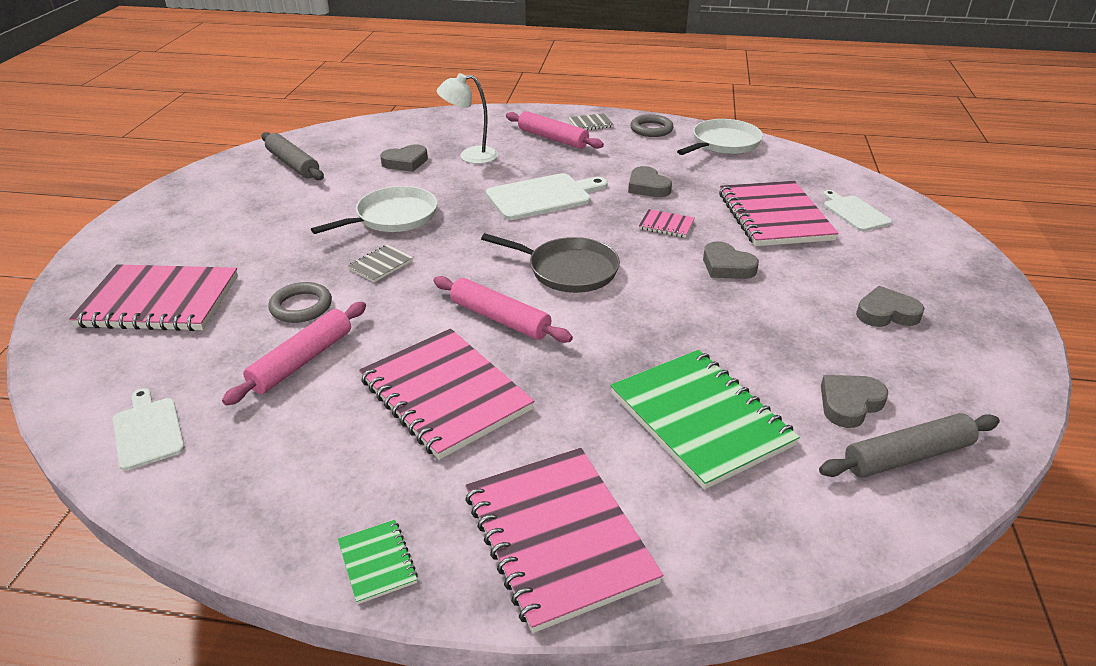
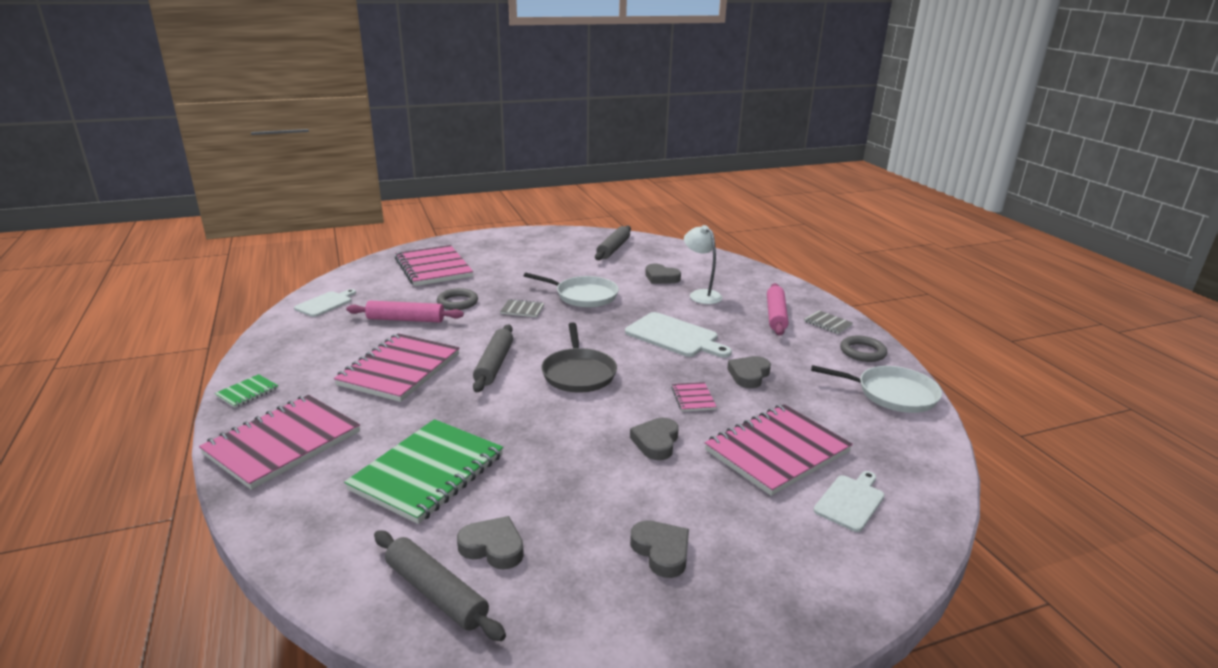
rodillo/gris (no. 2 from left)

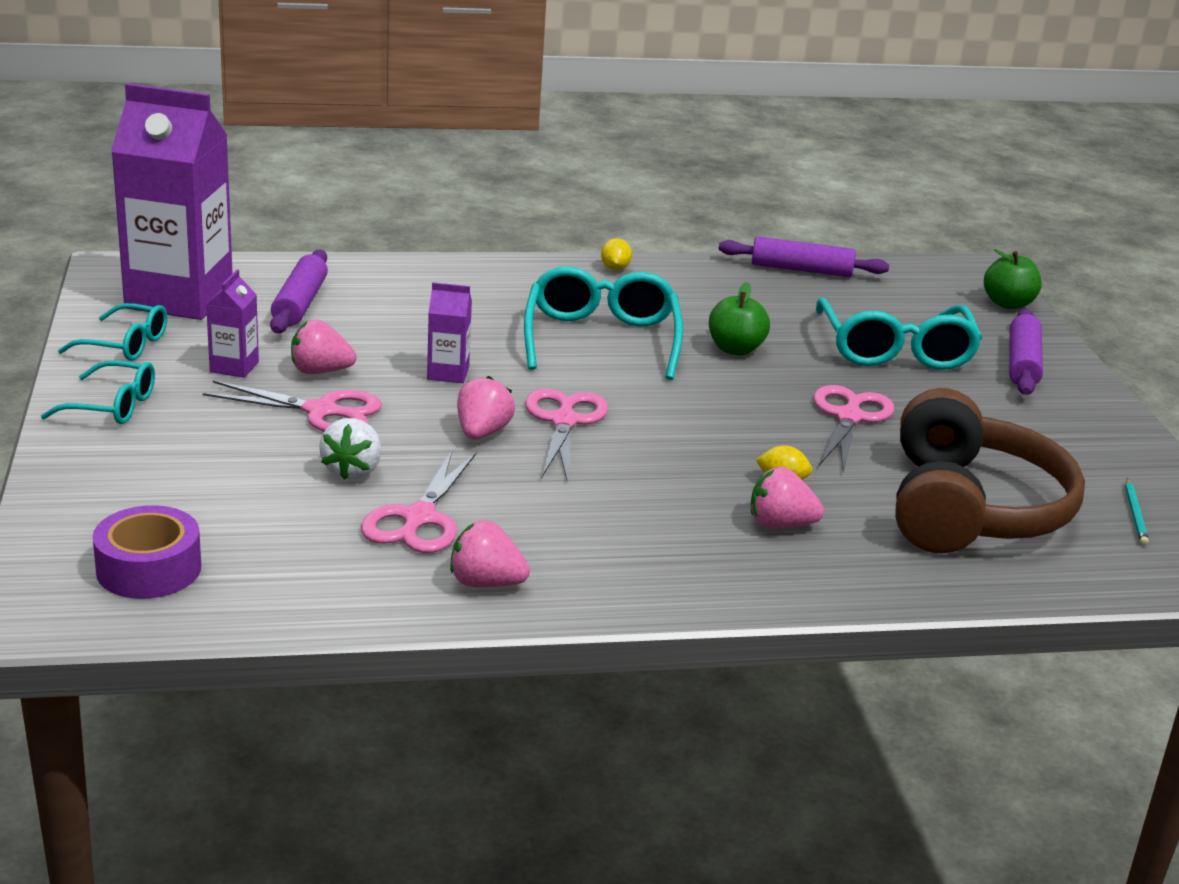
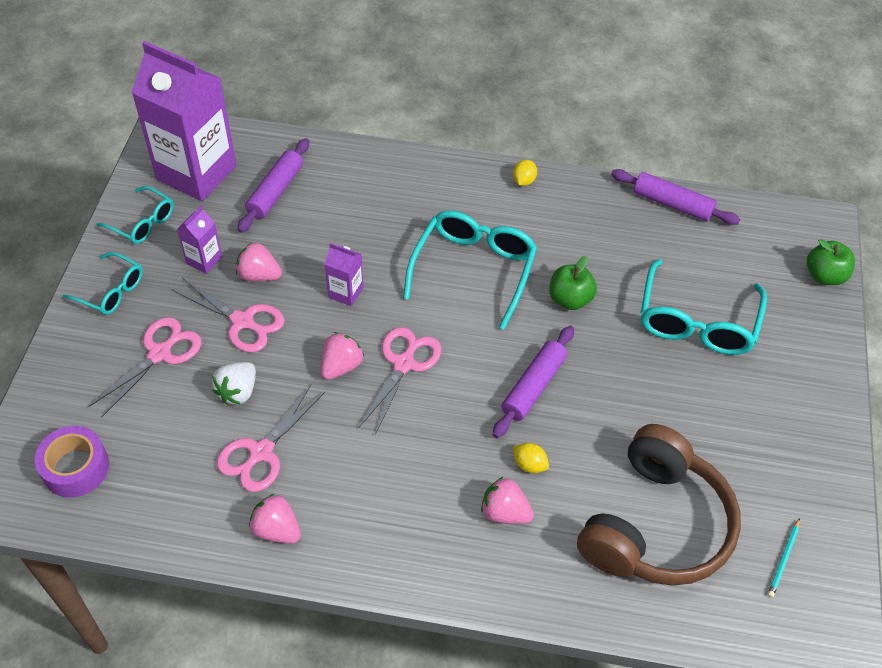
tijeras/rosa (no. 1 from left)
rodillo/morado (no. 2 from left)

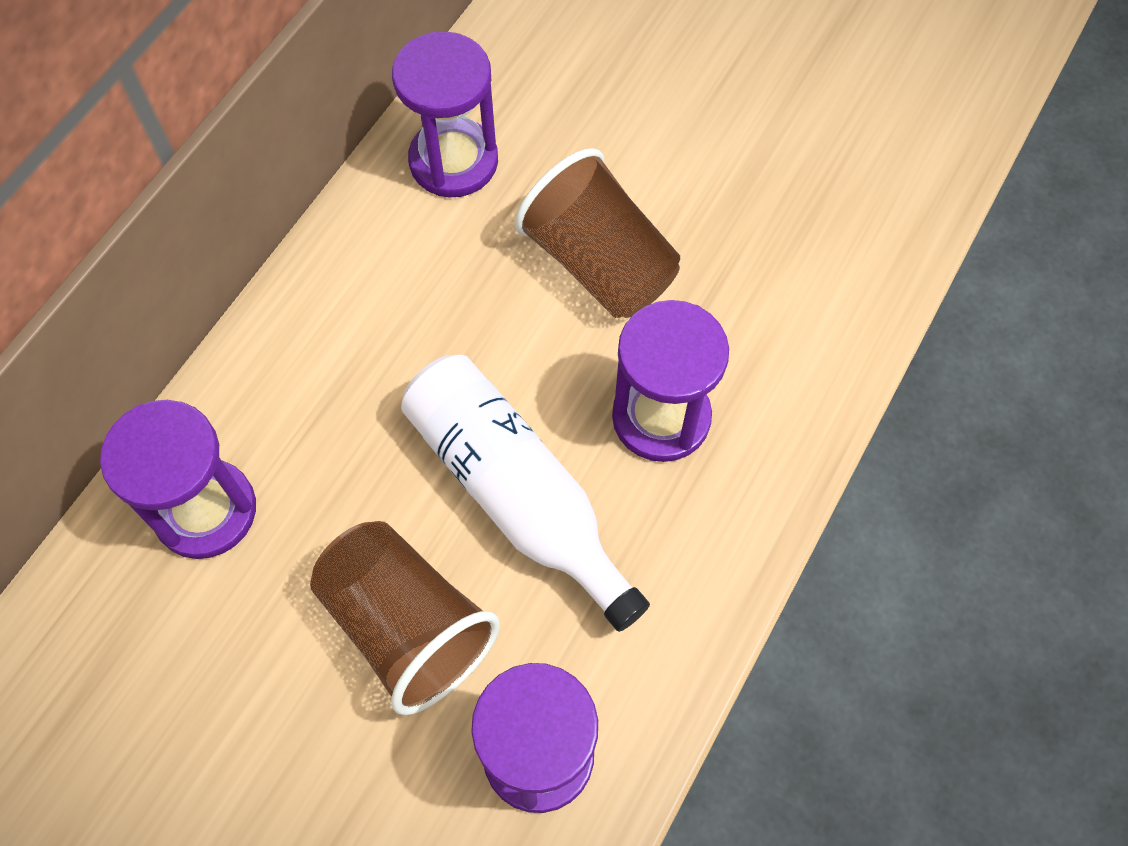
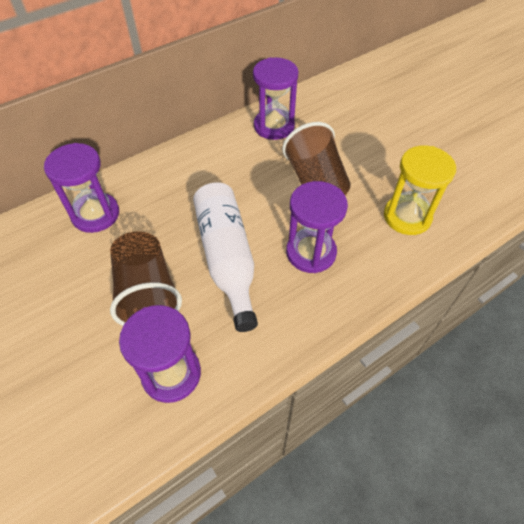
reloj de arena/amarillo

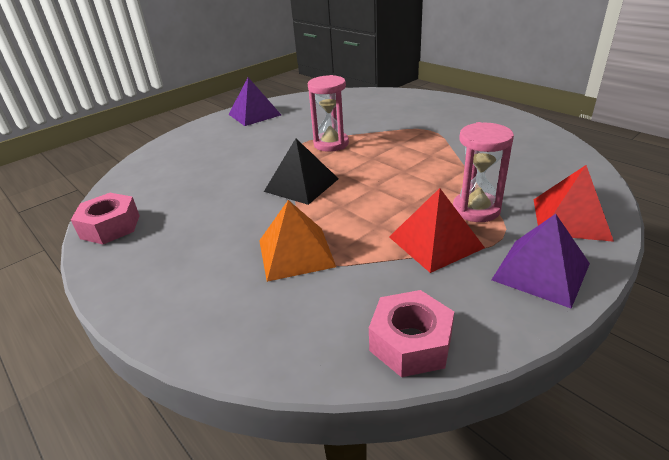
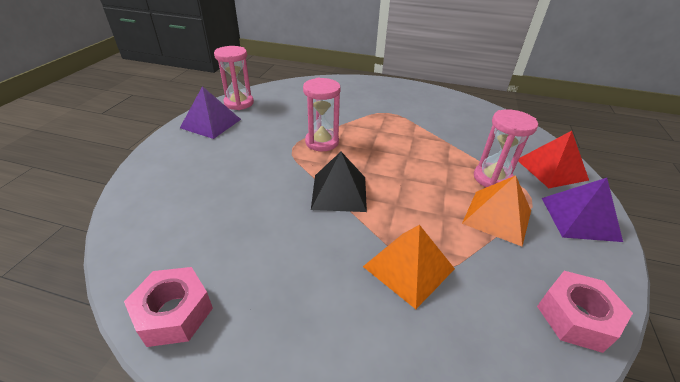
reloj de arena/rosa (no. 1 from left)
pirámide/naranja (no. 2 from left)

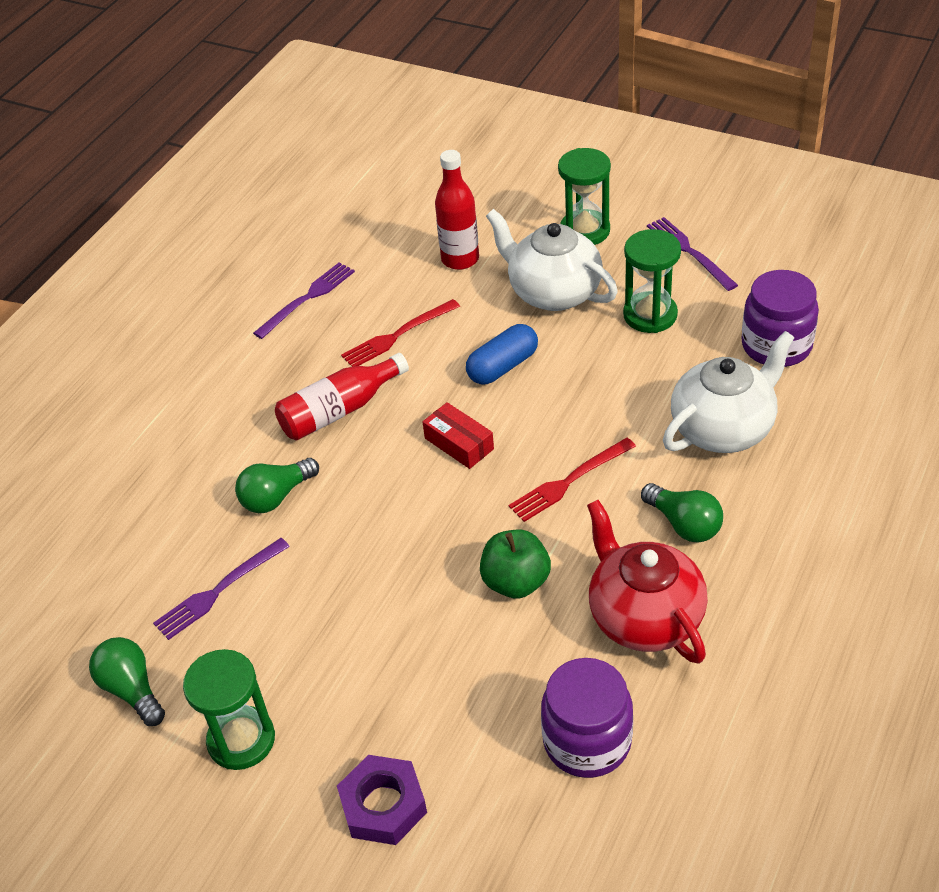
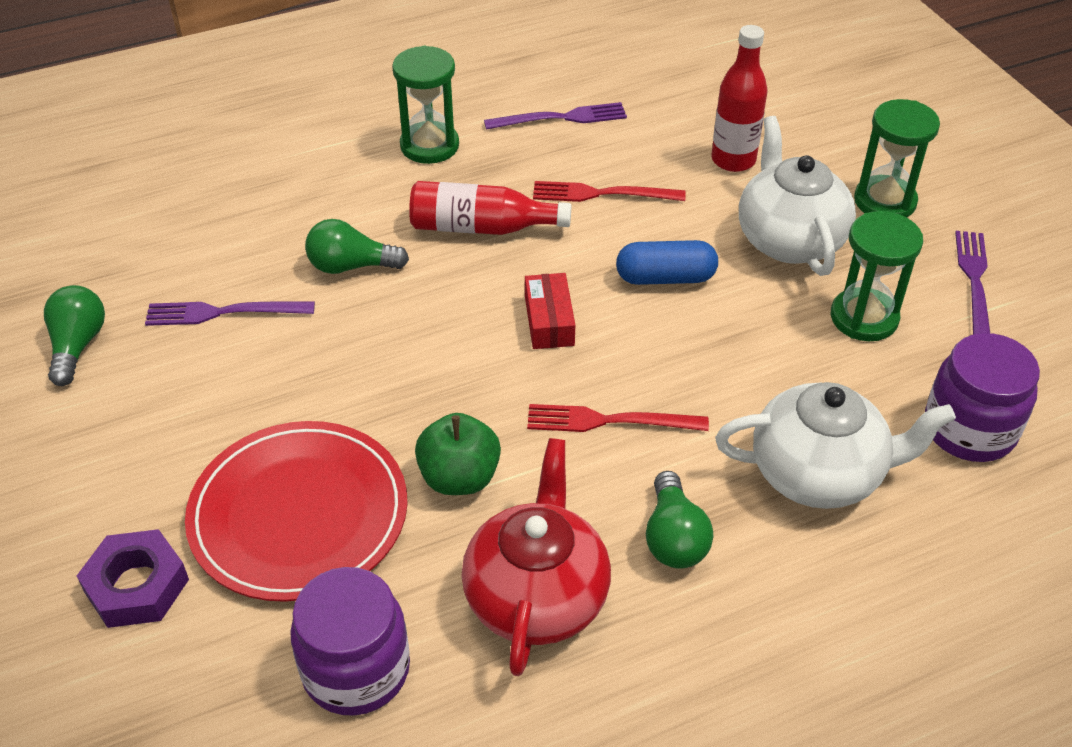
plato/rojo
reloj de arena/verde (no. 1 from left)

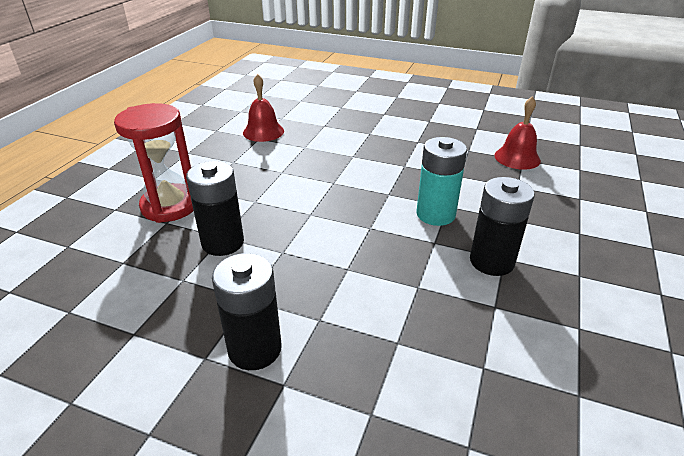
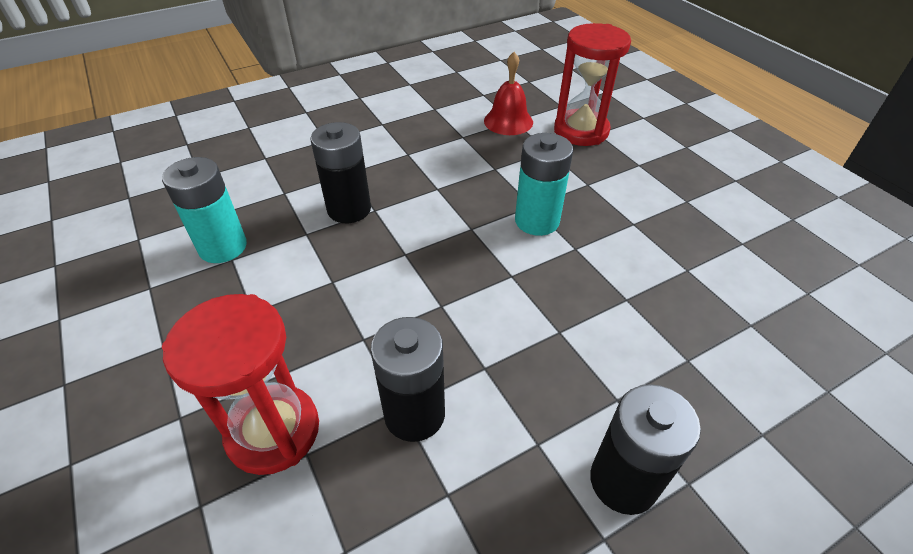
reloj de arena/rojo (no. 2 from left)
pila/negro (no. 1 from left)
pila/turquesa (no. 1 from left)

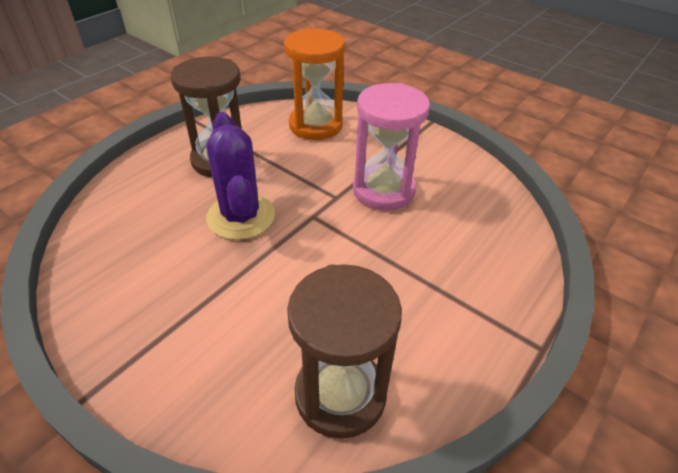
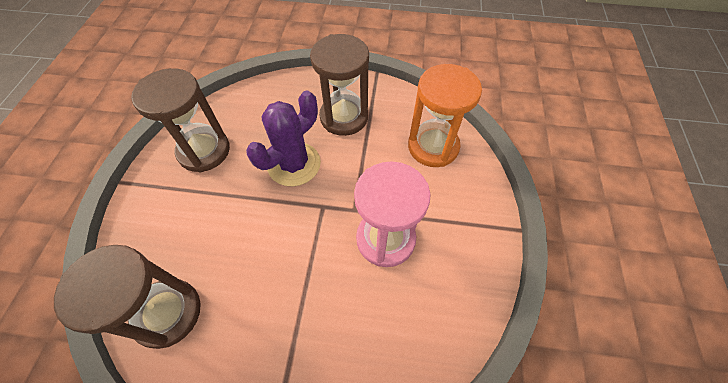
reloj de arena/marrón (no. 2 from left)

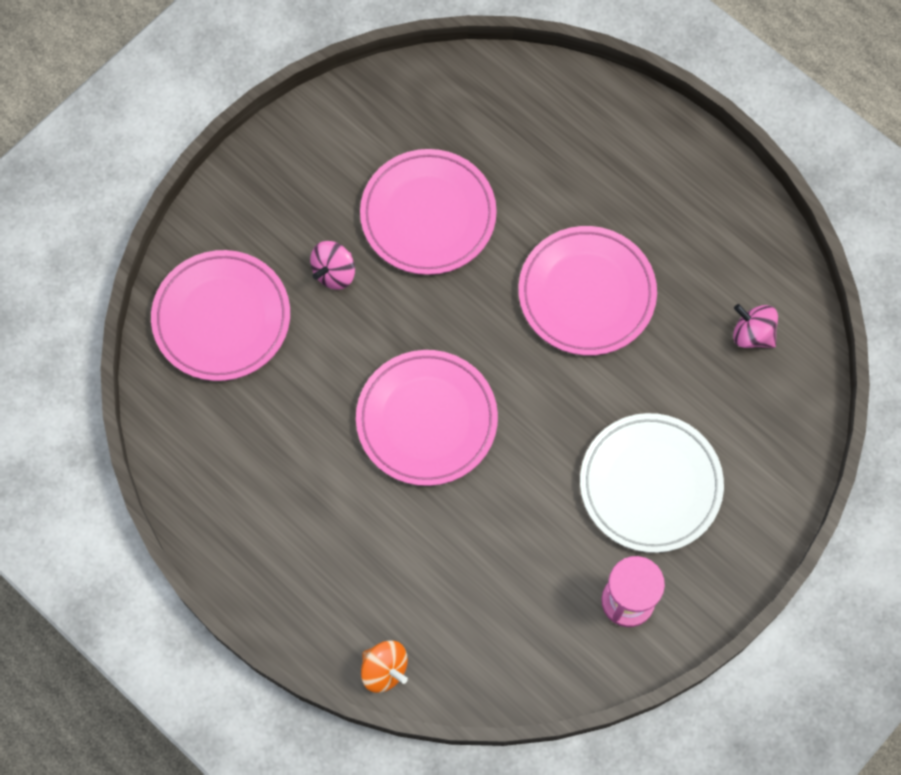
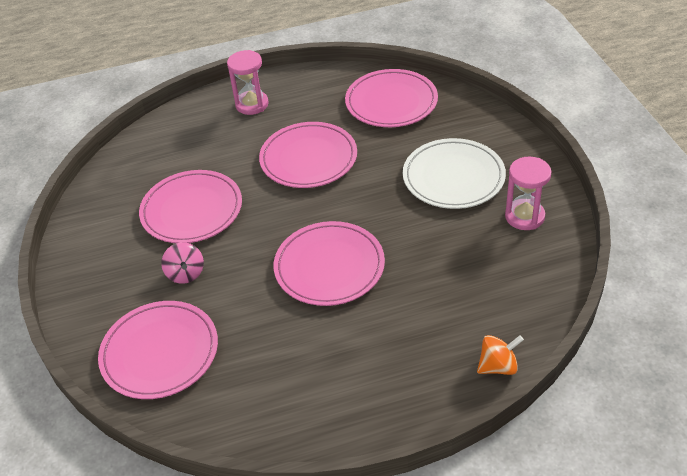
reloj de arena/rosa (no. 1 from left)
plato/rosa (no. 5 from left)

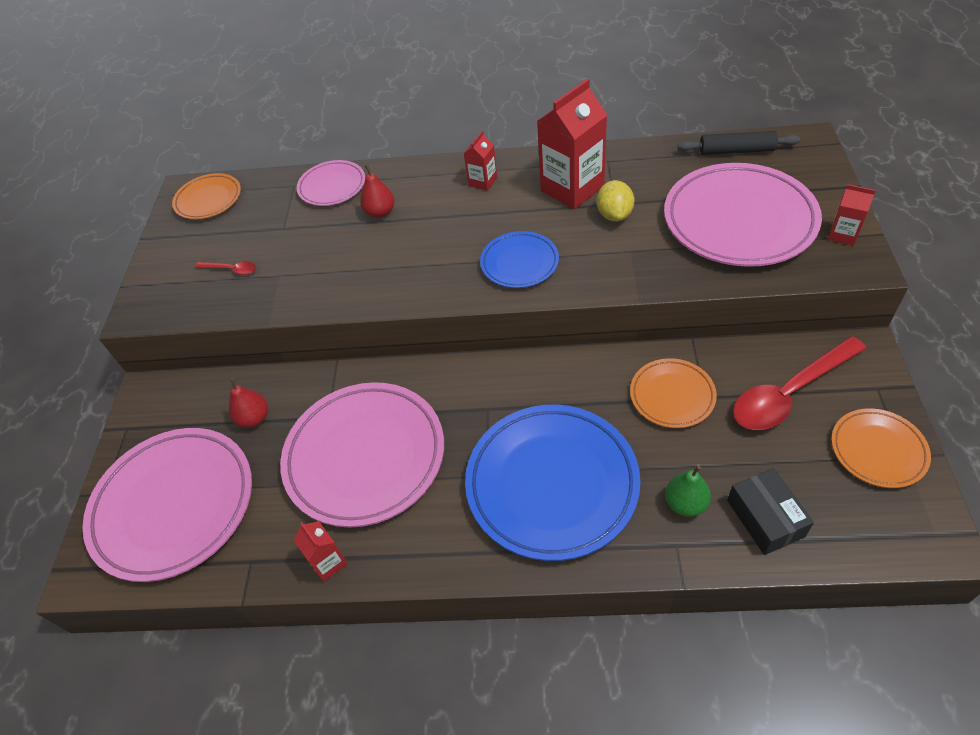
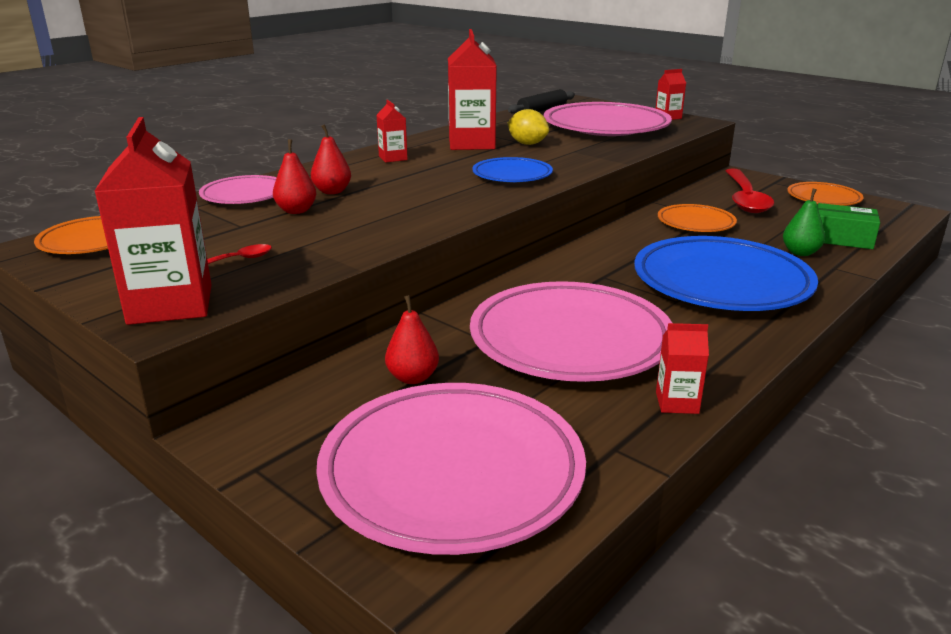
cartón de leche/rojo (no. 1 from left)
pera/rojo (no. 1 from left)
caja/verde

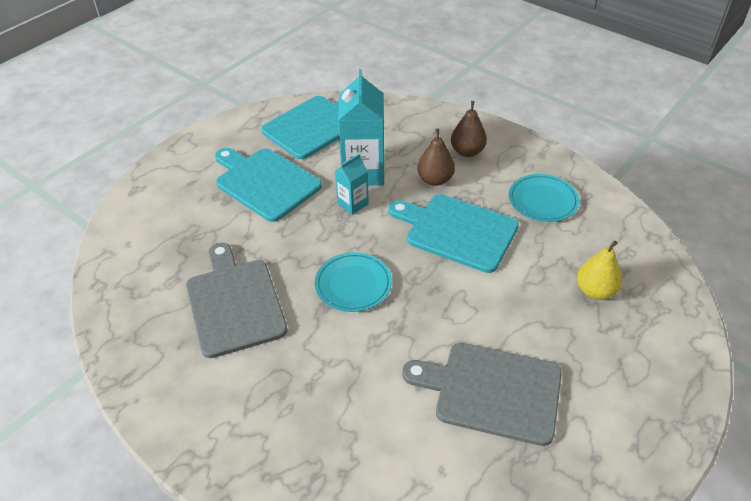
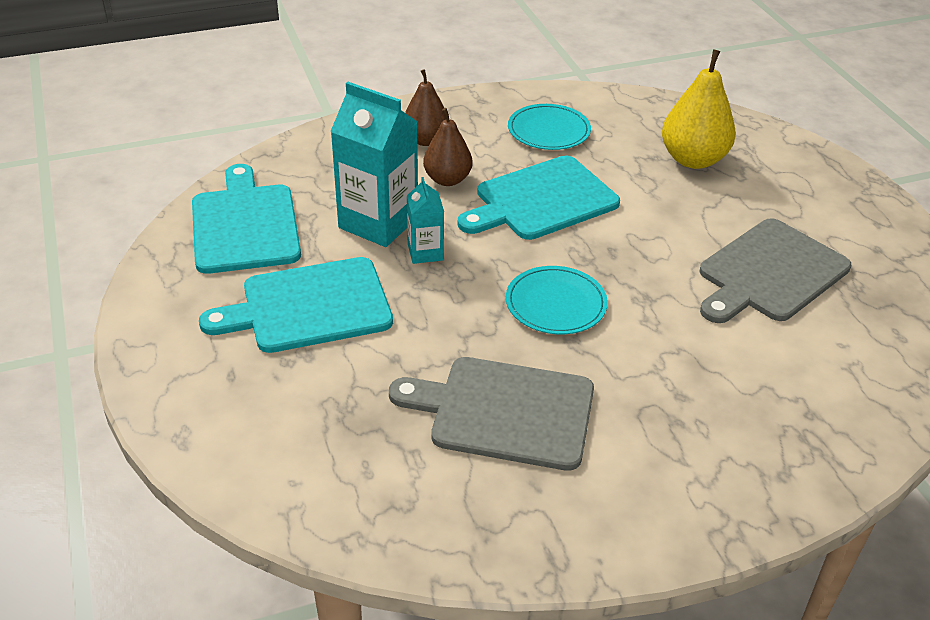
pera/amarillo

